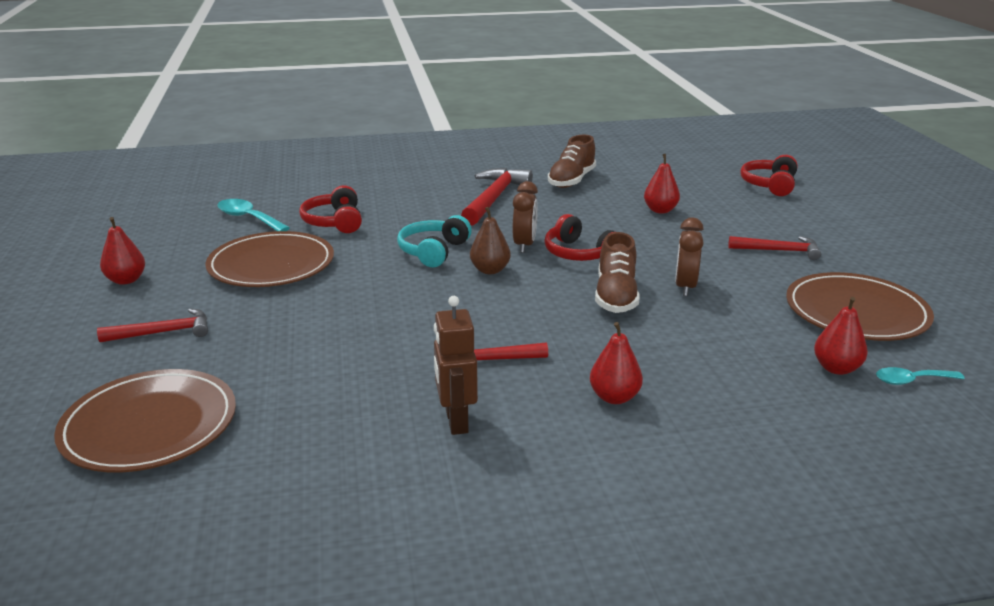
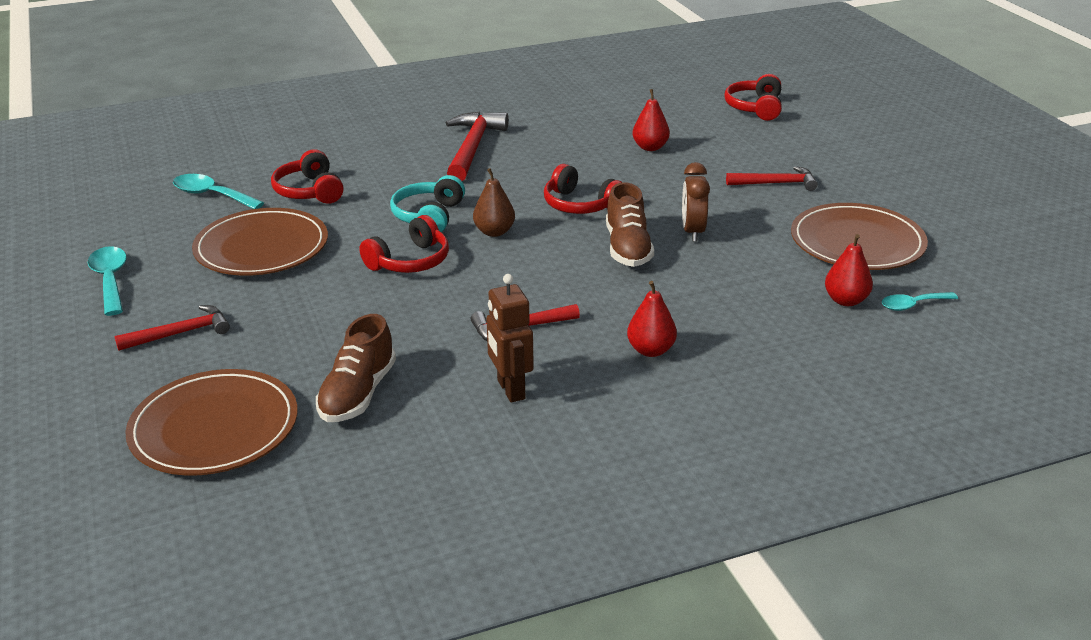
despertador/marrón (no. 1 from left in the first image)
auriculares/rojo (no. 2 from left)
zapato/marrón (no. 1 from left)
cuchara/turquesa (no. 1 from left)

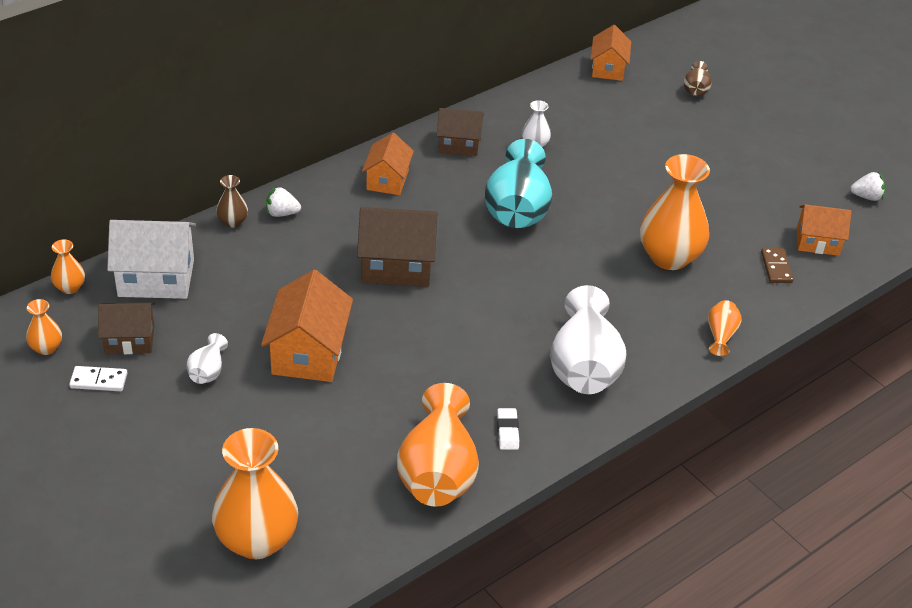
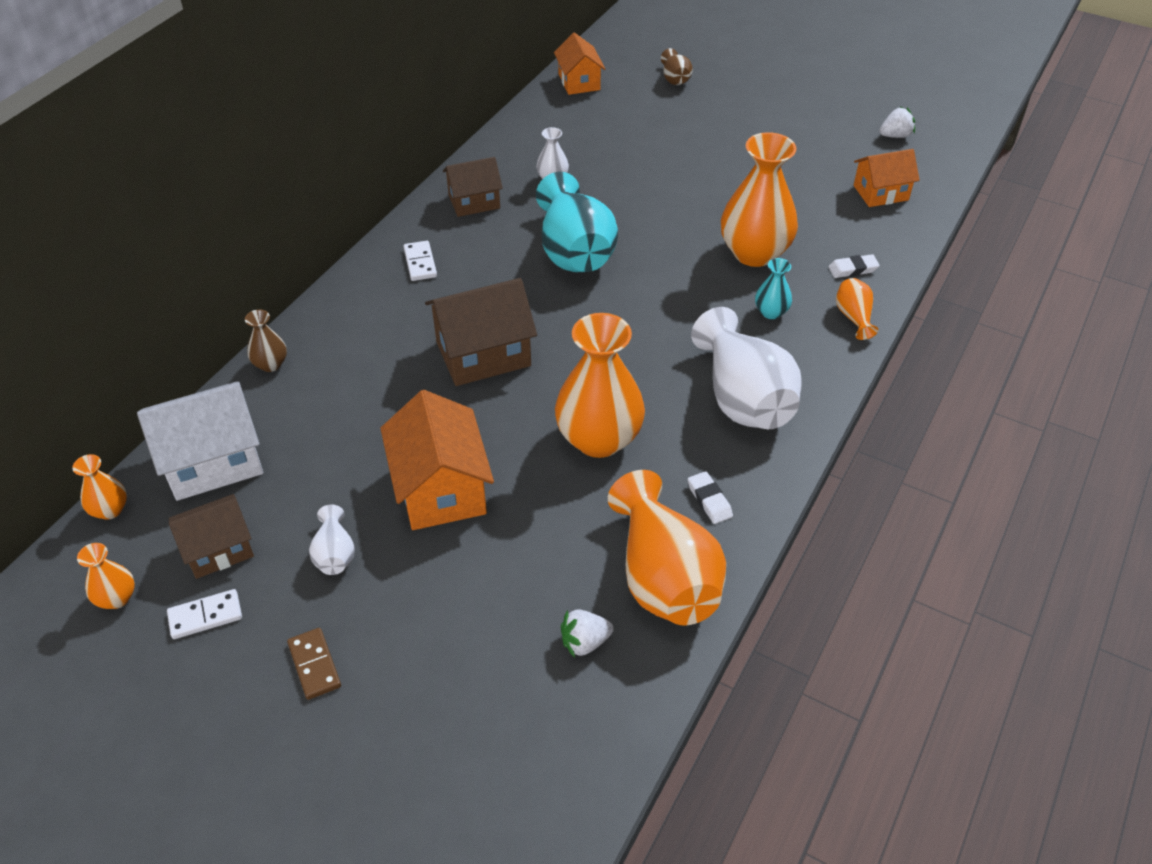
florero/turquesa (no. 2 from left)
goma de borrar/blanco (no. 2 from left)
florero/naranja (no. 3 from left)
fresa/blanco (no. 1 from left)
ficha de dominó/marrón
ficha de dominó/blanco (no. 2 from left)

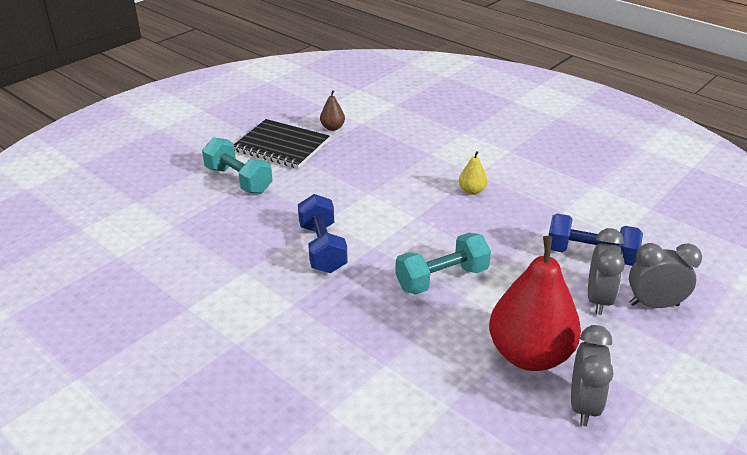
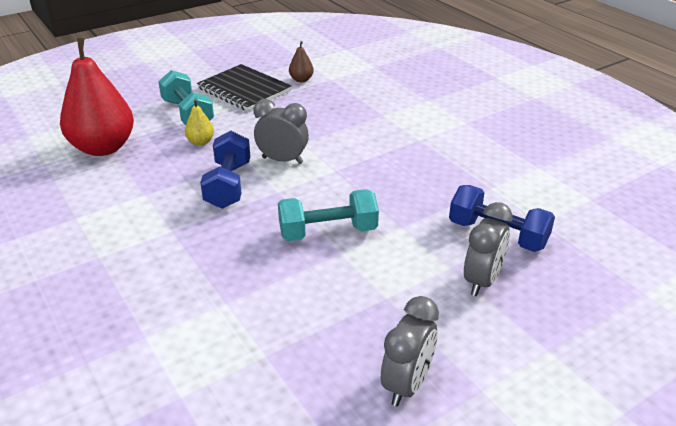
pera/amarillo
pera/rojo
despertador/gris (no. 1 from left)

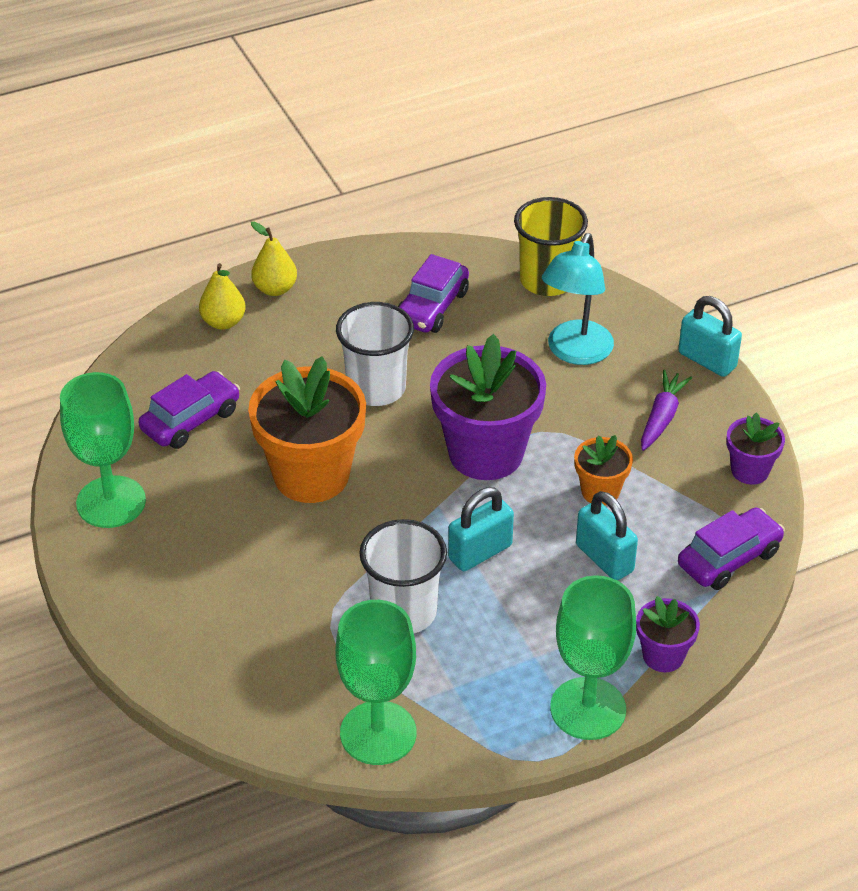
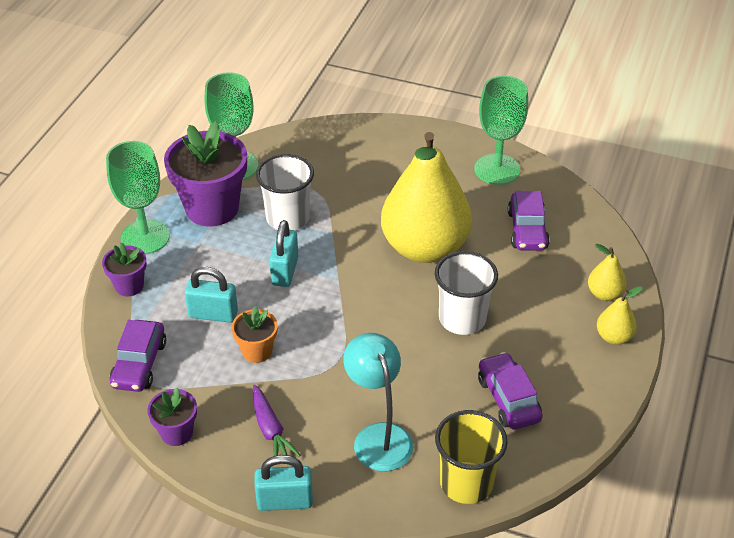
maceta/morado (no. 3 from left)
pera/amarillo (no. 1 from left)

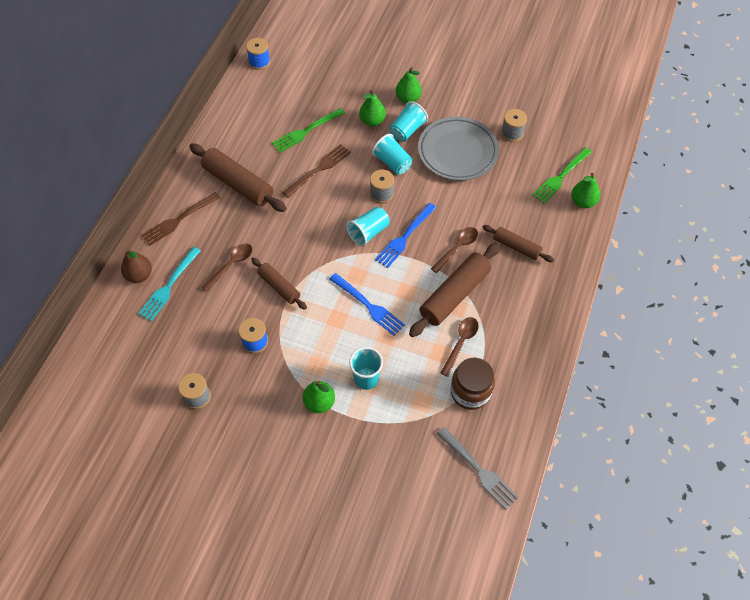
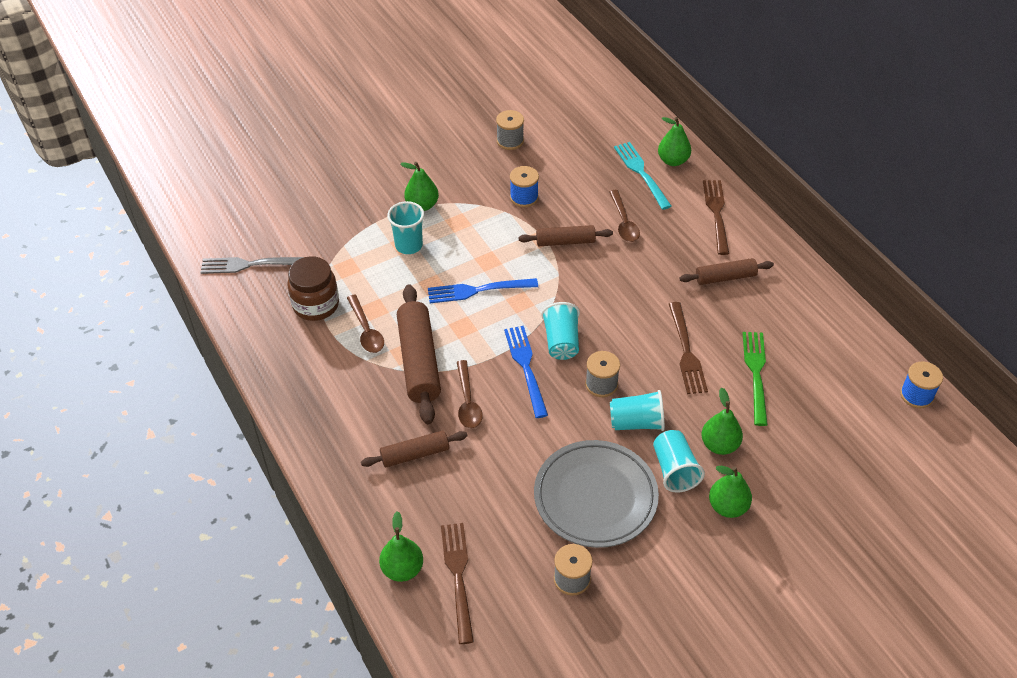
pera/verde (no. 3 from left)
tenedor/marrón (no. 1 from left)
rodillo/marrón (no. 4 from left)

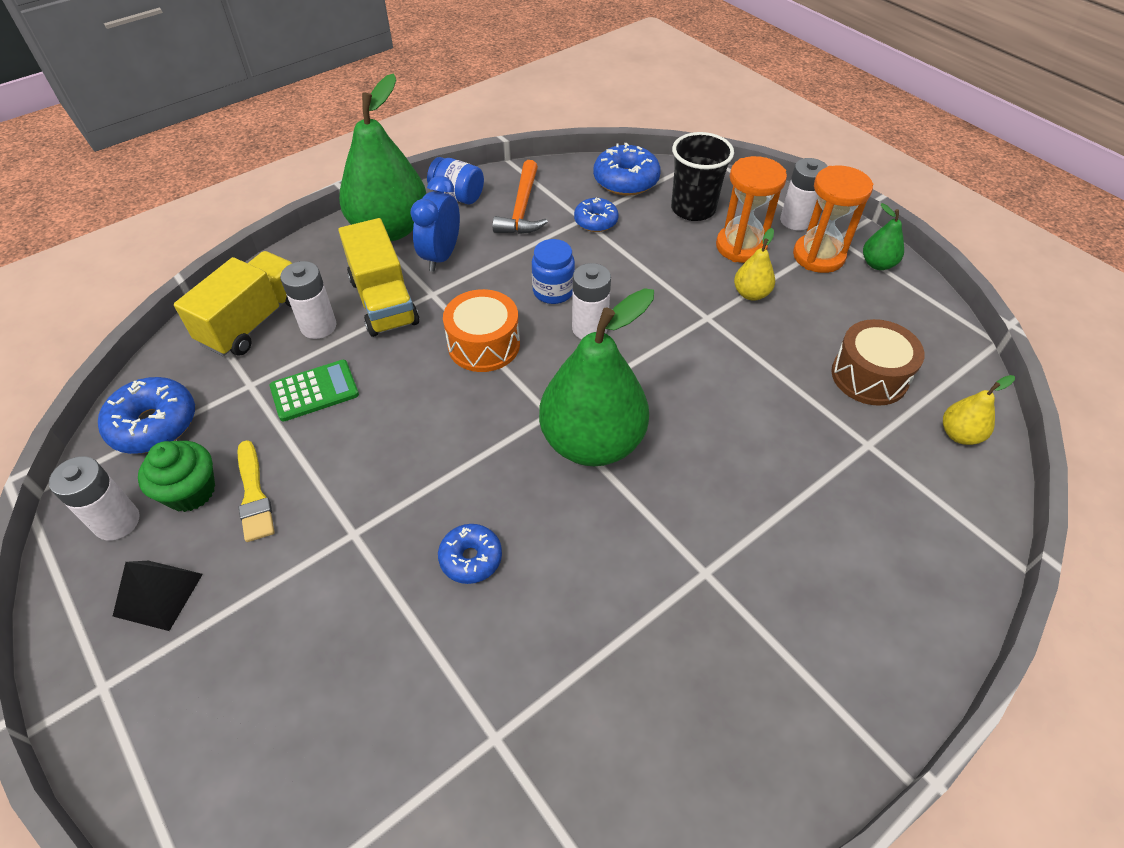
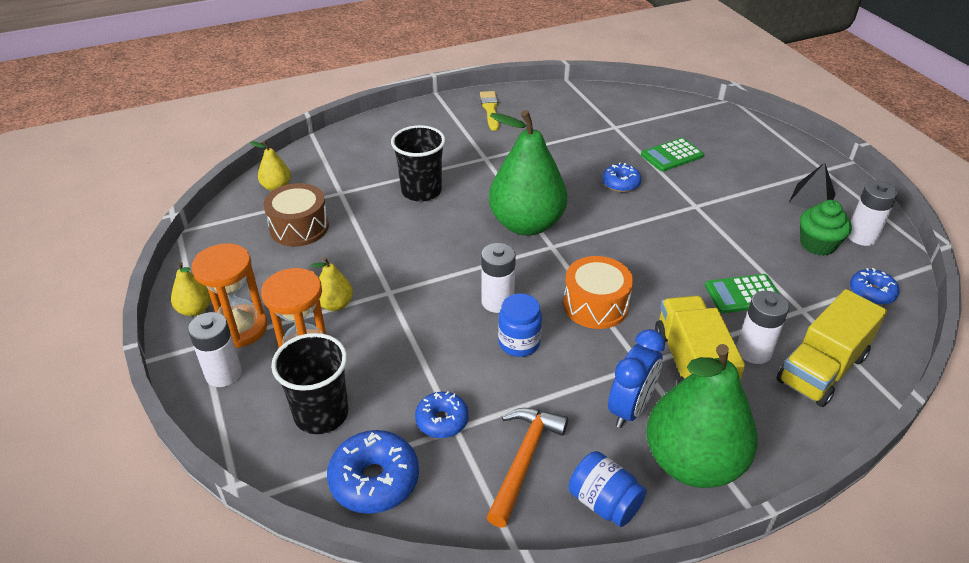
vaso/negro (no. 2 from left)
calculadora/verde (no. 1 from left)
pincel/amarillo
pera/amarillo (no. 1 from left)
rosquilla/azul (no. 4 from left)

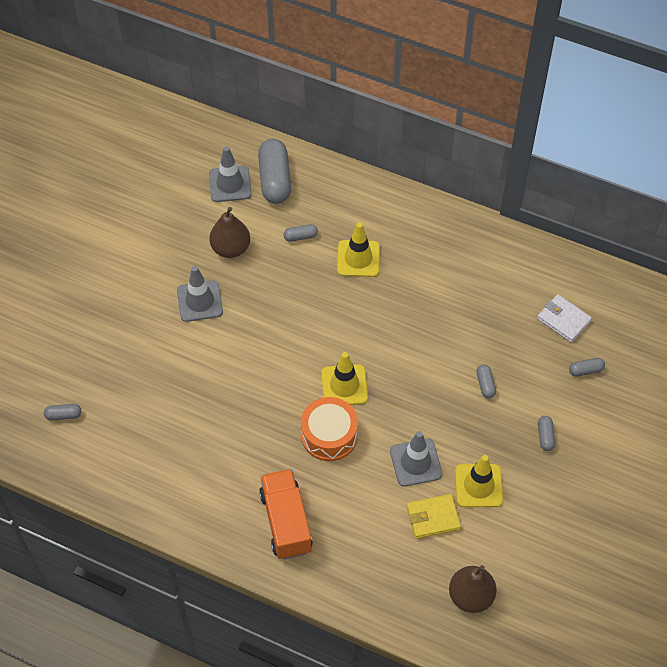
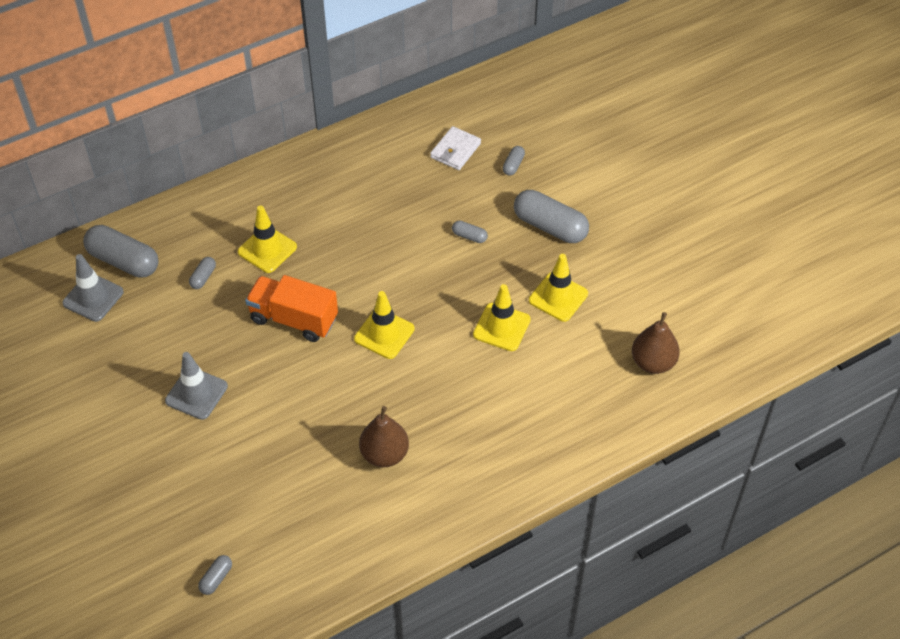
tambor/naranja
cartera/amarillo
pera/marrón (no. 1 from left)
camión/naranja
cono de tráfico/amarillo (no. 3 from left)
cartera/blanco
cápsula/gris (no. 6 from left)

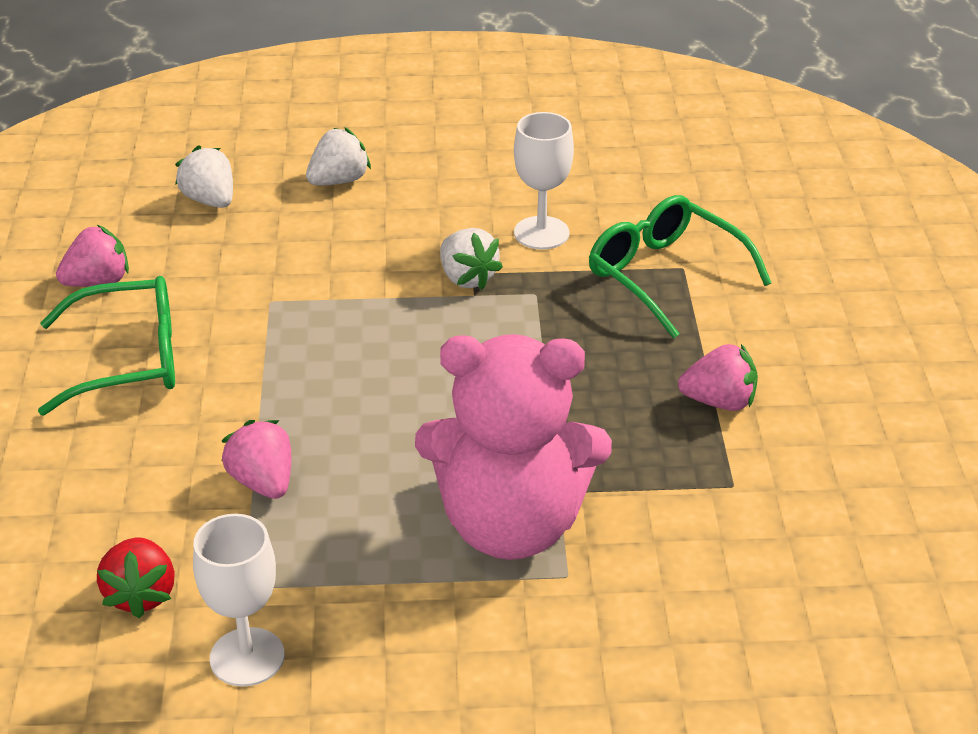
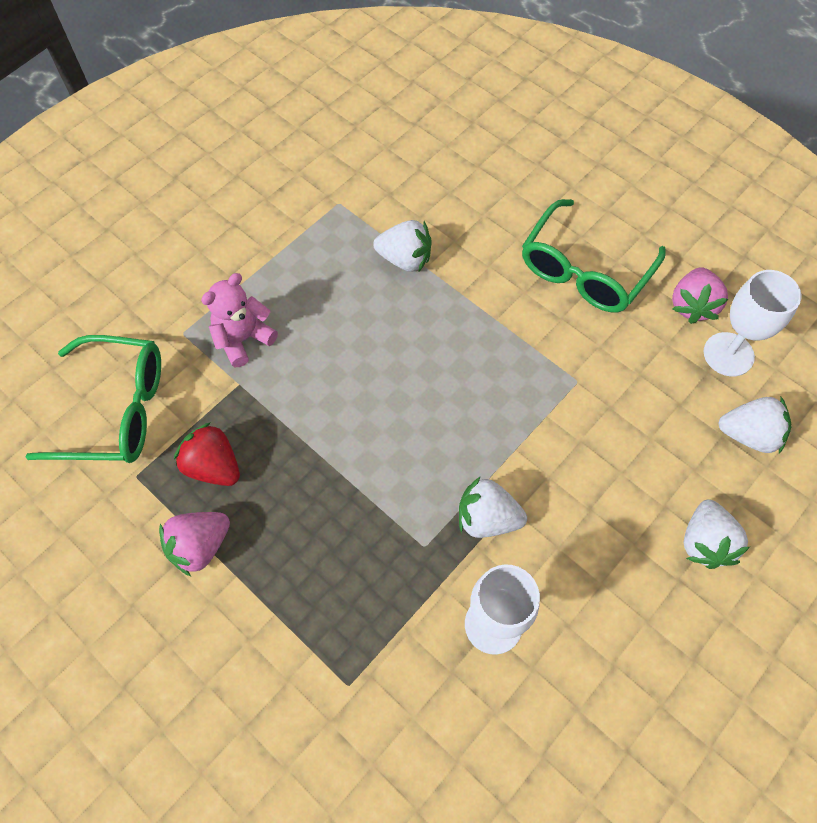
fresa/rojo
copa/blanco (no. 2 from left)
gafas/verde (no. 1 from left)
fresa/blanco (no. 1 from left)
osito/rosa

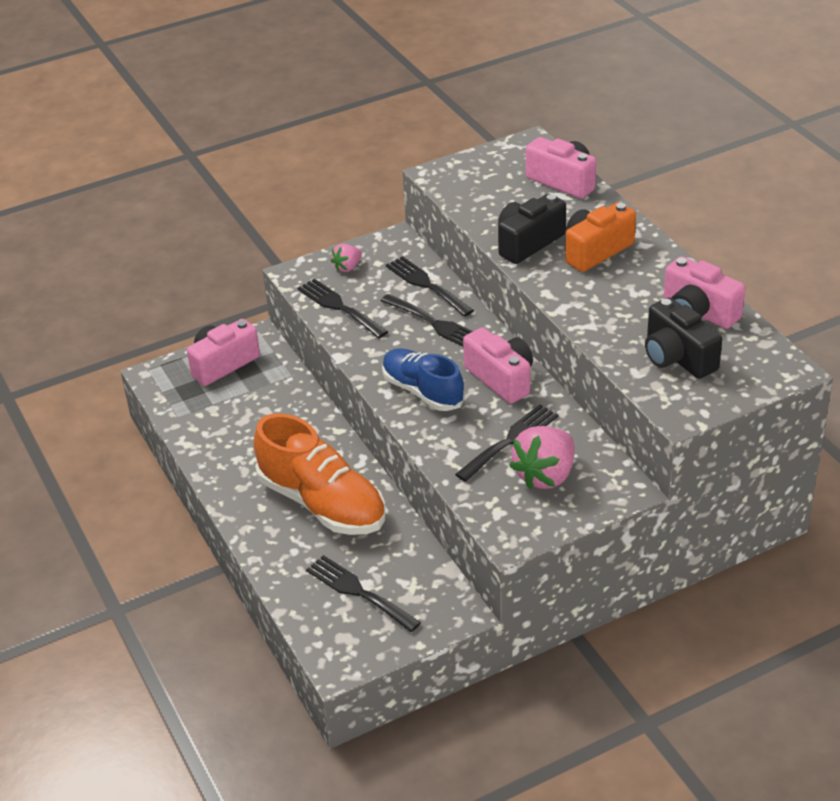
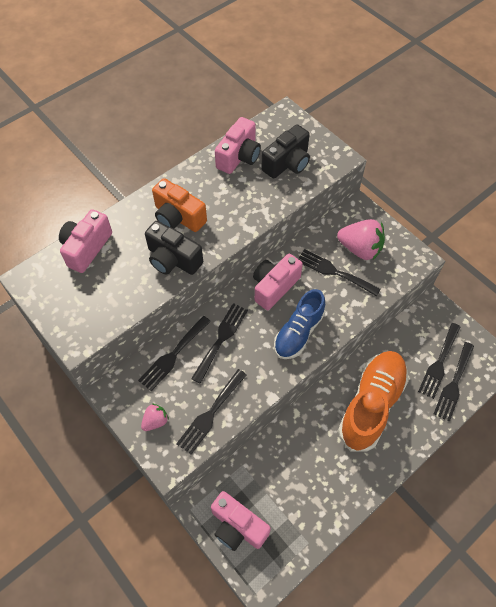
tenedor/negro (no. 6 from left)
fresa/rosa (no. 1 from left)

